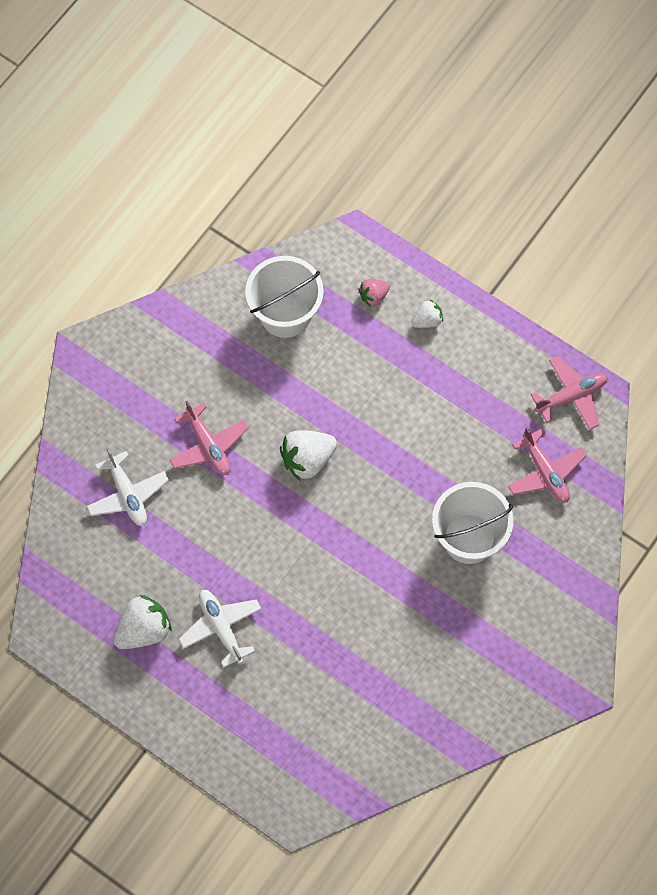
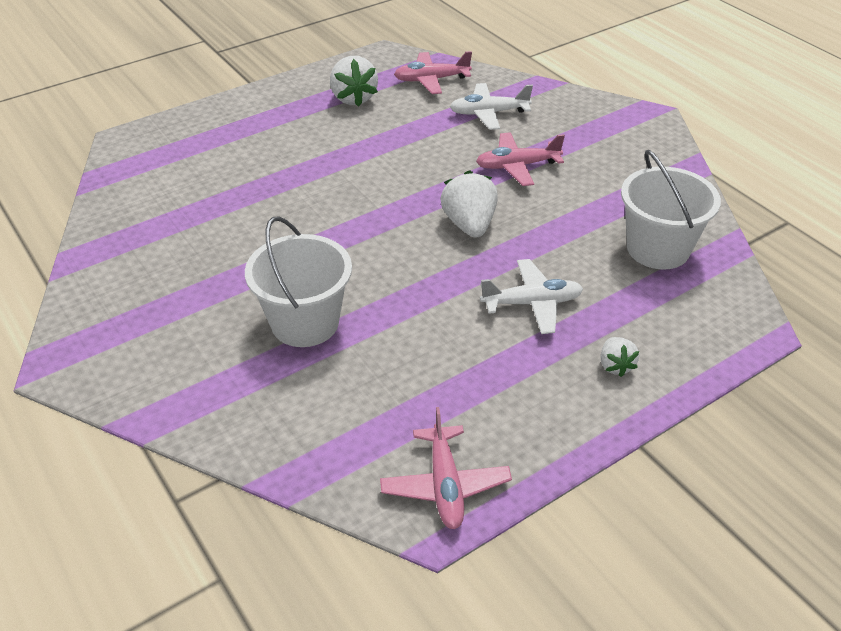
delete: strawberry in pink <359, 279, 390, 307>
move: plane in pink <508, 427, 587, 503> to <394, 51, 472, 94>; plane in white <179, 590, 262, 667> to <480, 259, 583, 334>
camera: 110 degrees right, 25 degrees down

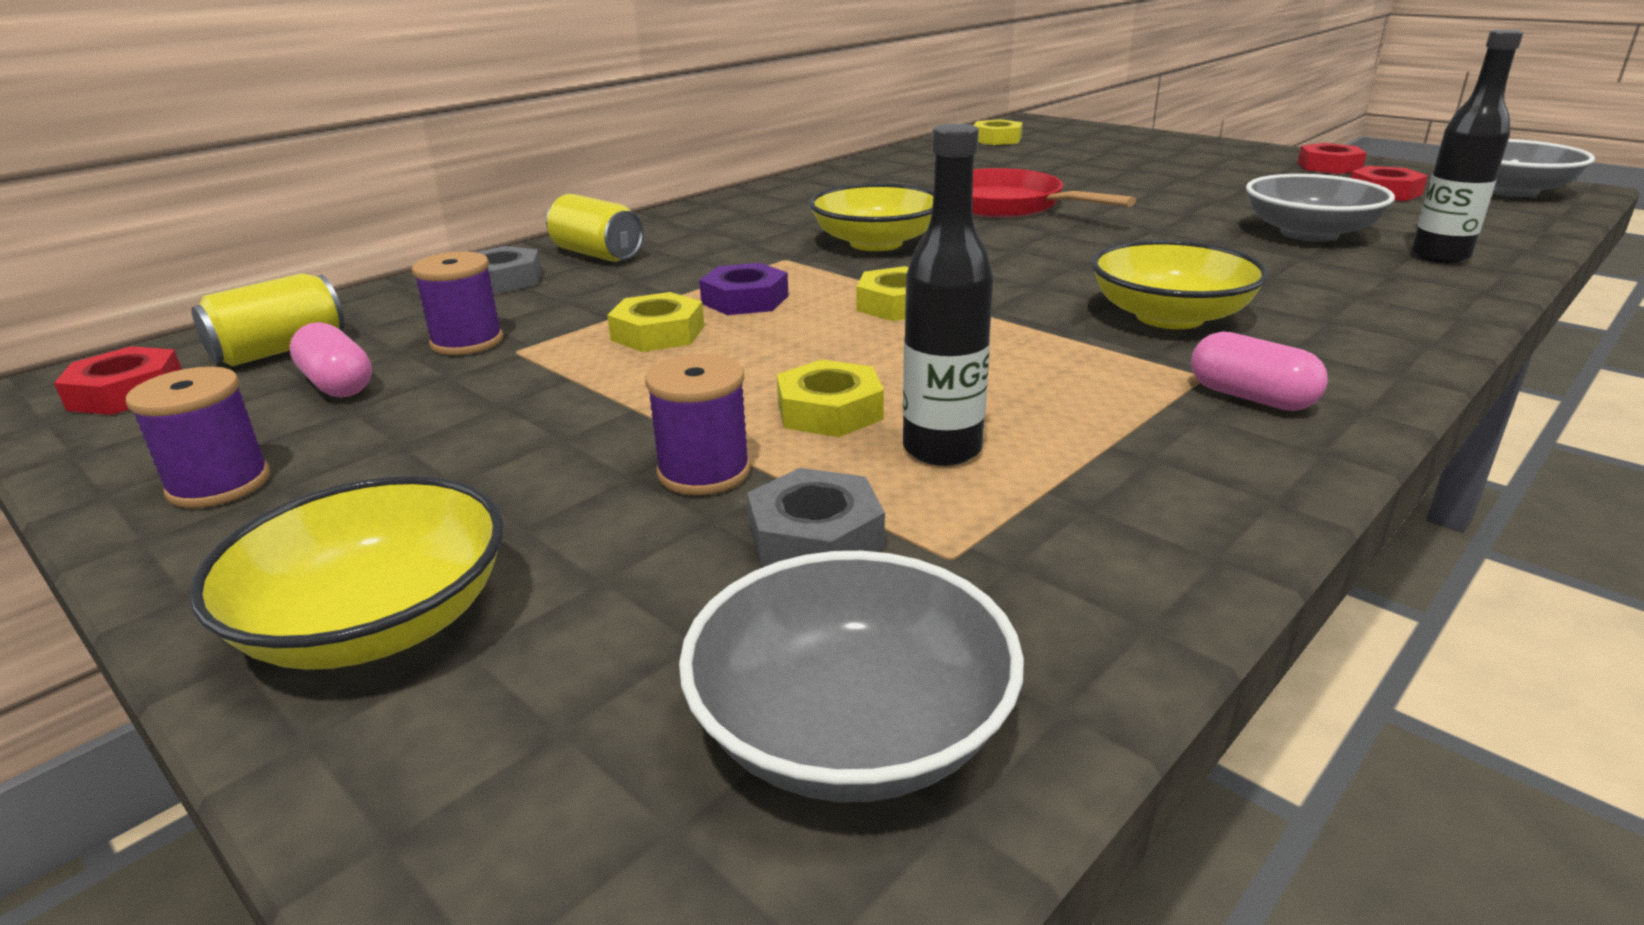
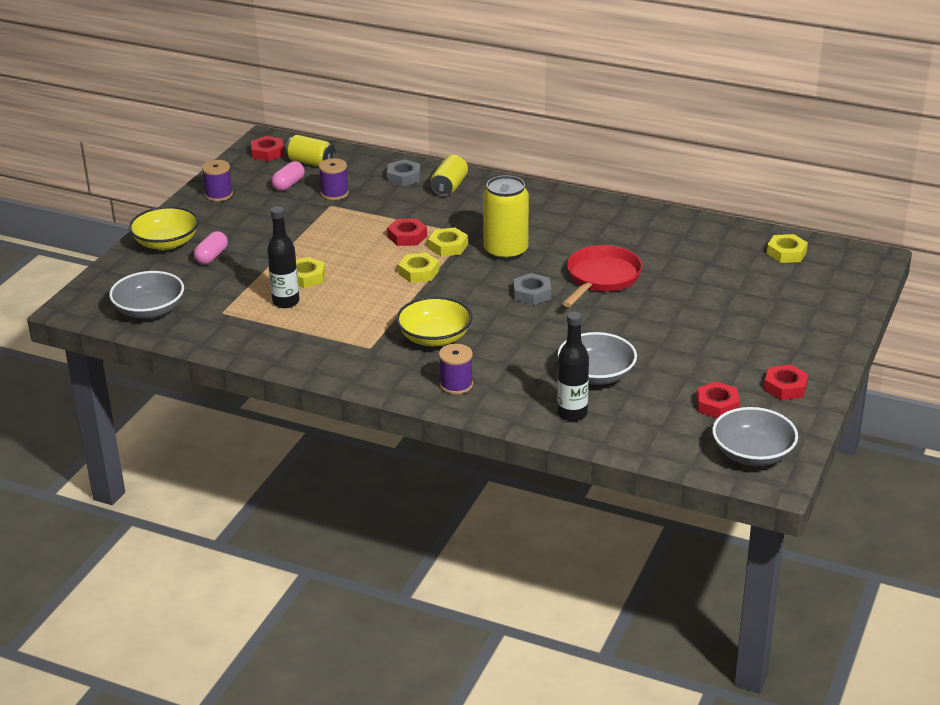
move: nut in yellow <607, 292, 704, 352> to <428, 228, 468, 257>; capsule in pink <1191, 331, 1328, 411> to <194, 231, 228, 264>; spool in purple <645, 354, 751, 495> to <439, 344, 473, 394>; nut in grey <747, 468, 885, 566> to <513, 273, 551, 305>
replace: bowl in yellow <809, 183, 934, 251> to can in yellow <483, 175, 529, 261>
recolor: nut in purple <699, 263, 789, 315> to nut in red <387, 218, 427, 246>
camera: 70 degrees right, 5 degrees up

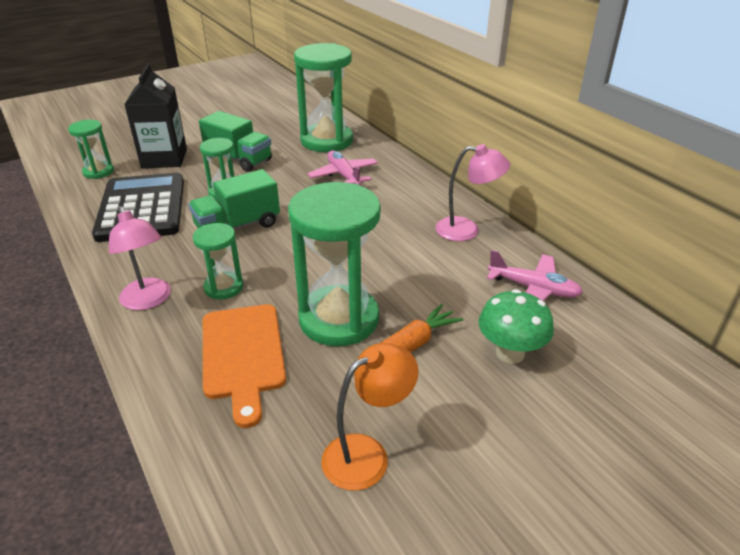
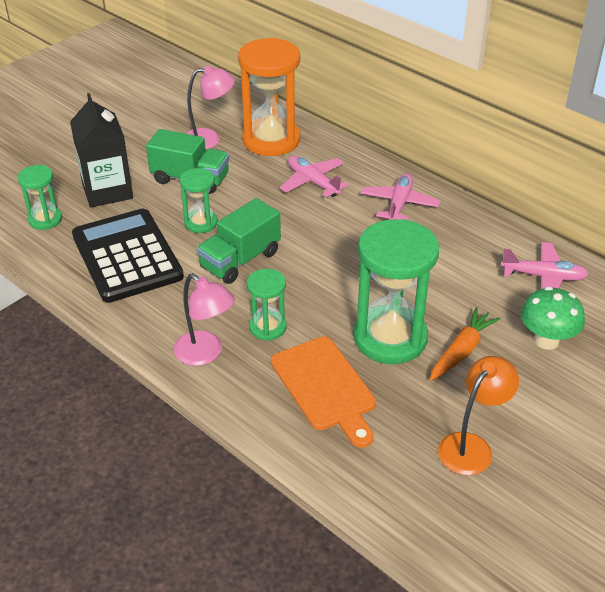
insert: plane in pink <361, 173, 440, 220>
move: lamp in pink <435, 144, 510, 241> to <186, 66, 235, 150>
recolor: hourglass in green <294, 43, 353, 152> to hourglass in orange <238, 38, 300, 156>
camera: 15 degrees left, 5 degrees up

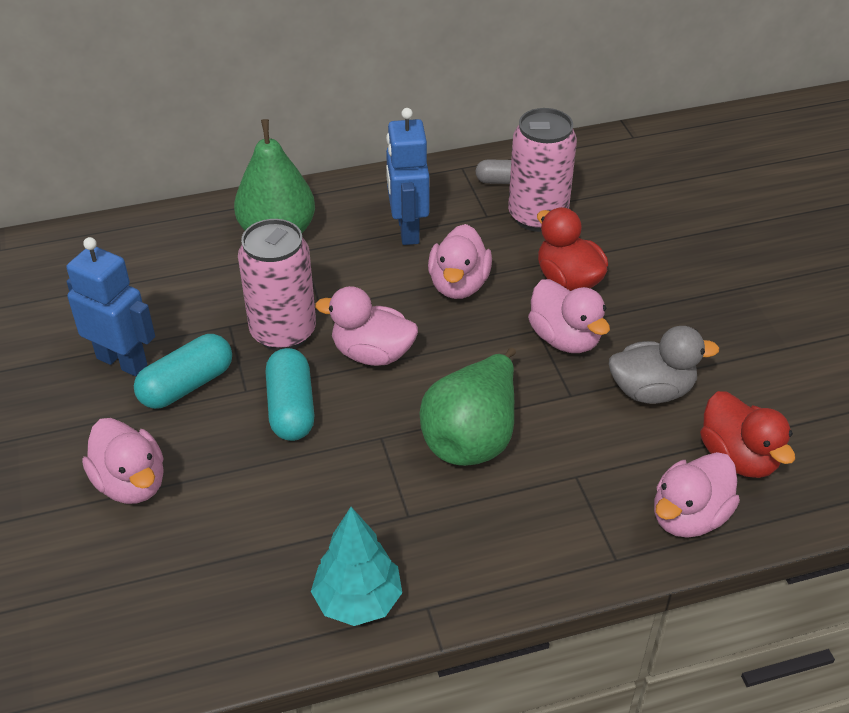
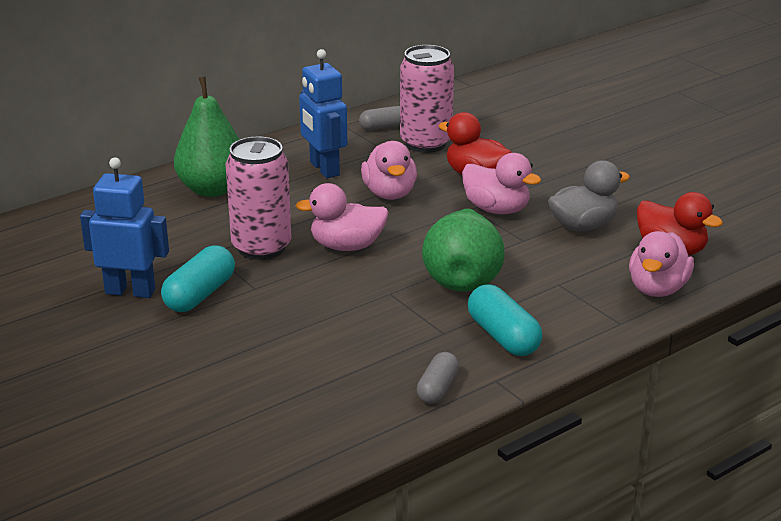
delete: duck in pink <82, 418, 164, 504>
move: capsule in turquoise <266, 348, 315, 441> to <468, 284, 542, 356>
replace: tree in turquoise <311, 507, 402, 626> to capsule in grey <417, 352, 459, 404>
camera: 20 degrees left, 15 degrees down

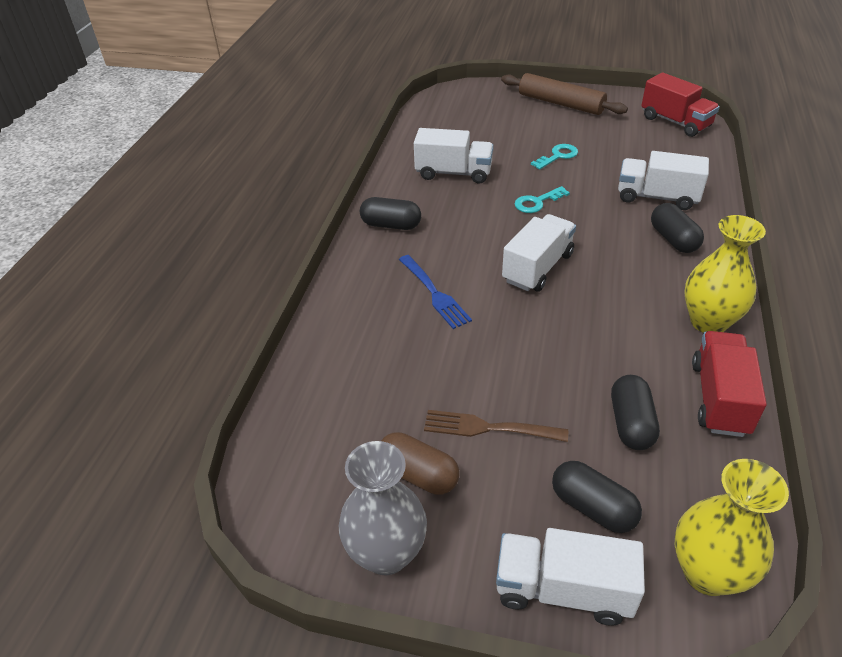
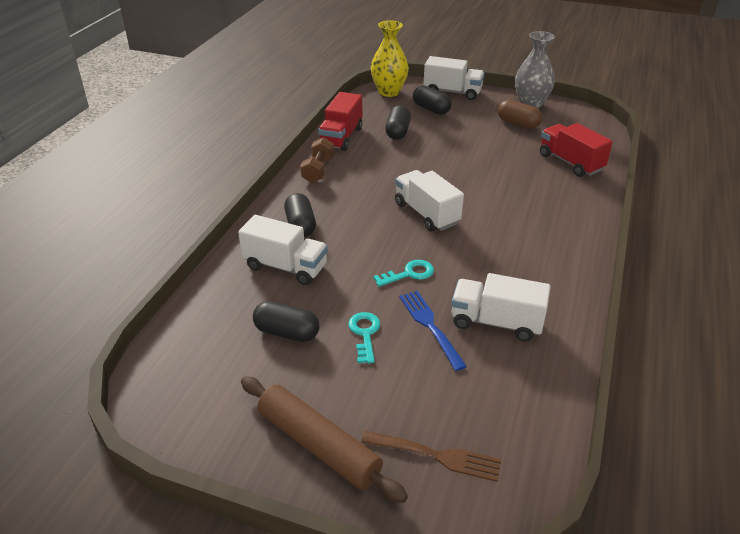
move: truck in red <641, 72, 720, 137> to <540, 123, 613, 177>; capsule in black <360, 197, 421, 230> to <253, 301, 320, 342>; fork in blue <399, 255, 472, 329> to <399, 291, 467, 371>; fork in brown <424, 410, 568, 442> to <361, 431, 502, 482>
replace: vase in yellow <685, 215, 766, 333> to dumbbell in brown <300, 137, 334, 183>
rotate: key in turquoise <531, 144, 578, 170> = <348, 312, 380, 363> 120 degrees clockwise; truck in white <502, 214, 576, 292> = <395, 170, 464, 232> 105 degrees clockwise
camera: 175 degrees left, 5 degrees down

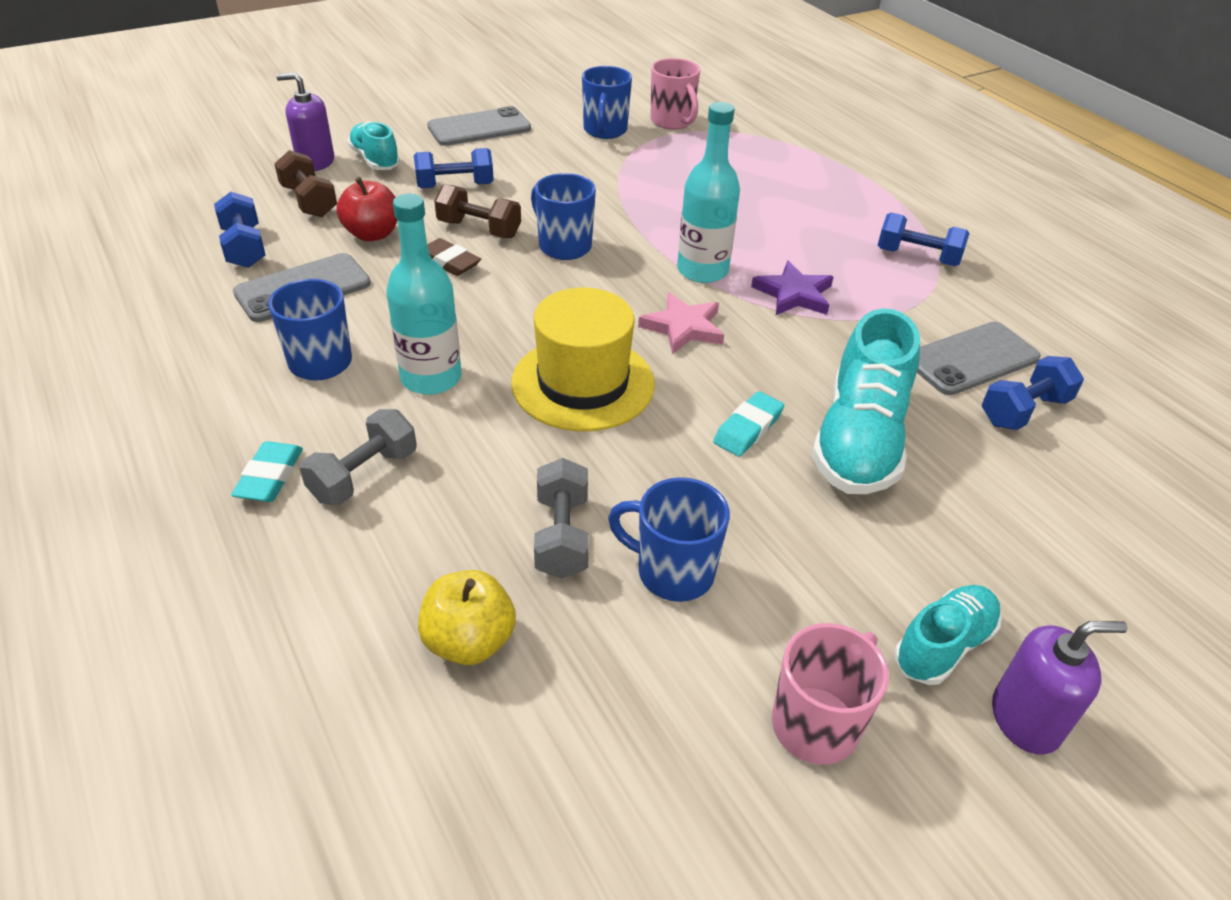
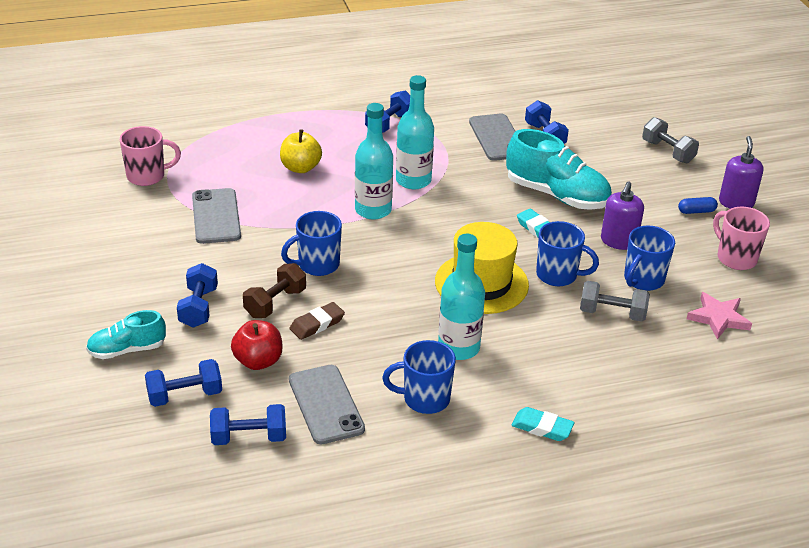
move: mug in blue <582, 66, 632, 139> to <536, 221, 599, 286>; soap dispenser in purple <276, 73, 334, 171> to <601, 182, 644, 250>; phone in grey <427, 106, 531, 146> to <192, 188, 241, 244>; star in pink <638, 292, 724, 355> to <687, 292, 752, 340>; dumbbell in grey <299, 409, 417, 505> to <642, 117, 699, 164>; apple in yellow <418, 570, 516, 665> to <280, 129, 322, 173>
replace: star in purple <751, 261, 833, 315> to bottle in turquoise <396, 75, 434, 189>; shoe in turquoise <894, 585, 1001, 685> to capsule in blue <678, 197, 718, 214>
recolor: dumbbell in brown <274, 150, 337, 217> to dumbbell in blue <145, 359, 222, 407>
camera: 75 degrees left, 5 degrees down

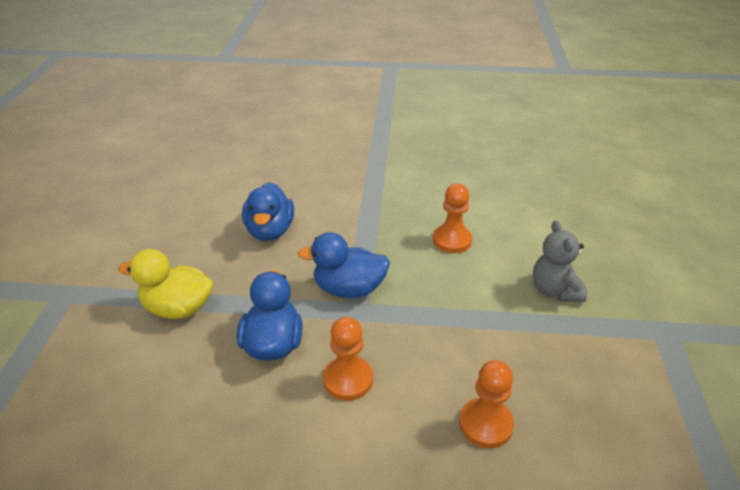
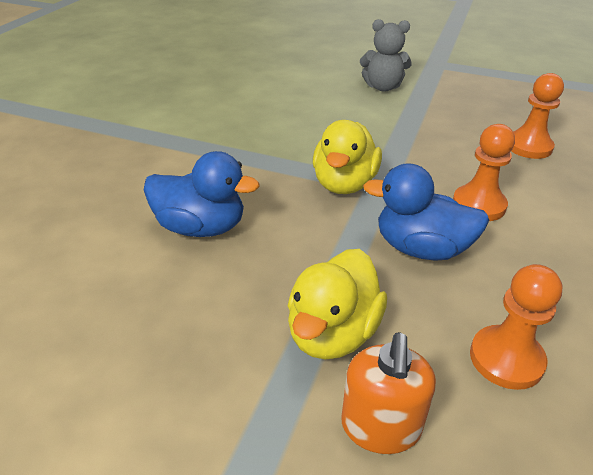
insert: soap dispenser in orange <341, 332, 436, 454>
move: pawn in orange <433, 184, 472, 253> to <470, 264, 562, 390>
recolor: duck in blue <298, 232, 390, 298> to duck in yellow <313, 120, 382, 194>
camera: 75 degrees left, 0 degrees up

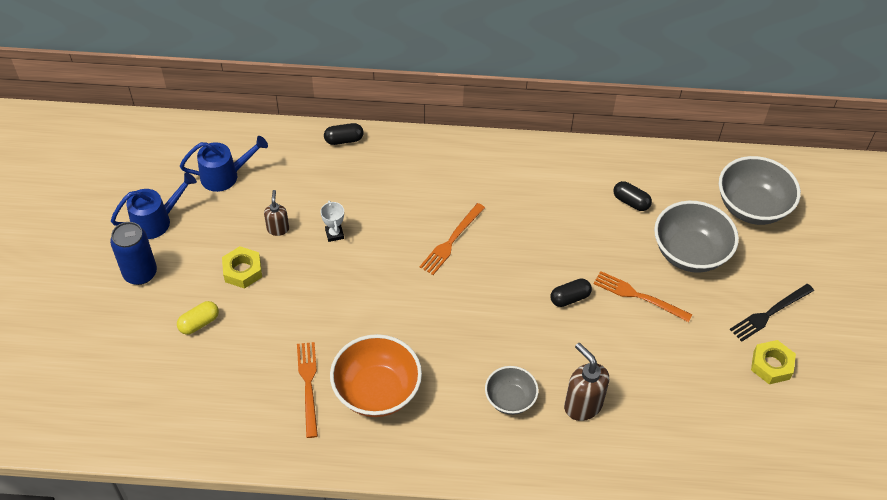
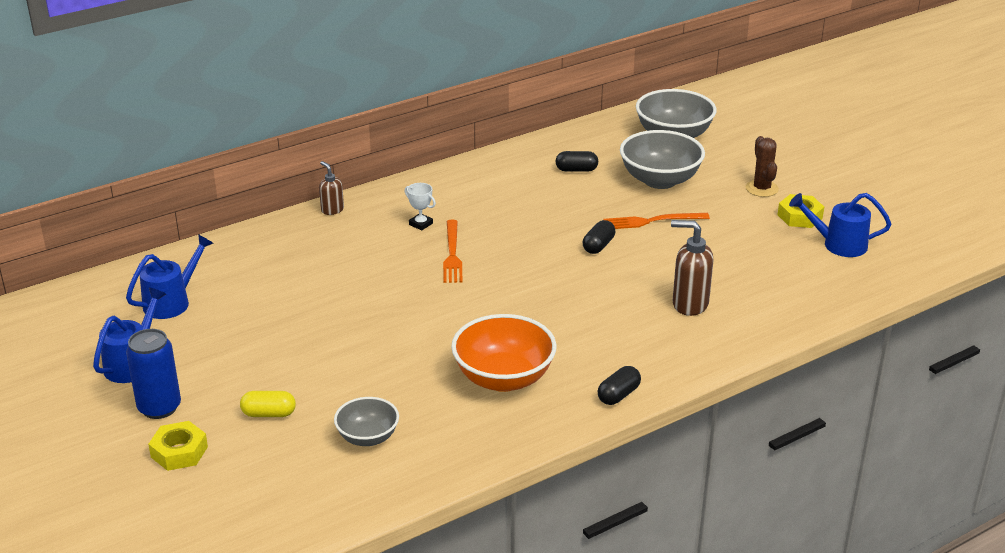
delete: fork in orange <297, 342, 318, 438>
insert: watering can in blue <789, 193, 891, 257>
move: capsule in black <324, 123, 363, 145> to <598, 366, 641, 405>; soap dispenser in brown <264, 190, 289, 236> to <319, 161, 344, 215>; trophy in white <320, 201, 344, 242> to <404, 183, 436, 230>; nut in yellow <222, 246, 262, 289> to <148, 421, 208, 471>; bowl in grey <485, 366, 539, 415> to <334, 397, 399, 446>
replace: fork in black <730, 284, 814, 342> to cactus in brown <746, 136, 779, 197>
rotate: capsule in yellow <177, 301, 219, 335> = <240, 391, 296, 417> 75 degrees clockwise
camera: 35 degrees left, 20 degrees down

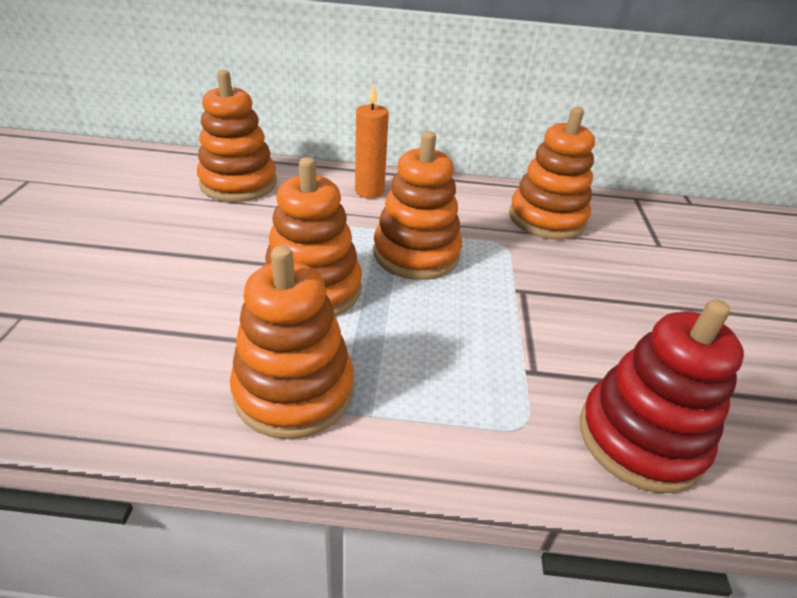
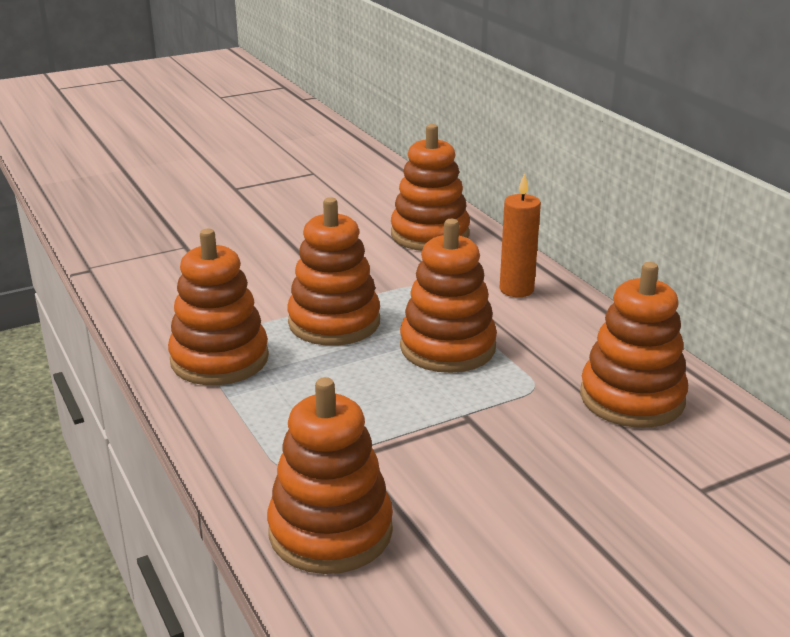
recolor: stacking toy in red <580, 299, 744, 493> to stacking toy in orange <267, 377, 393, 574>
camera: 60 degrees right, 10 degrees down

